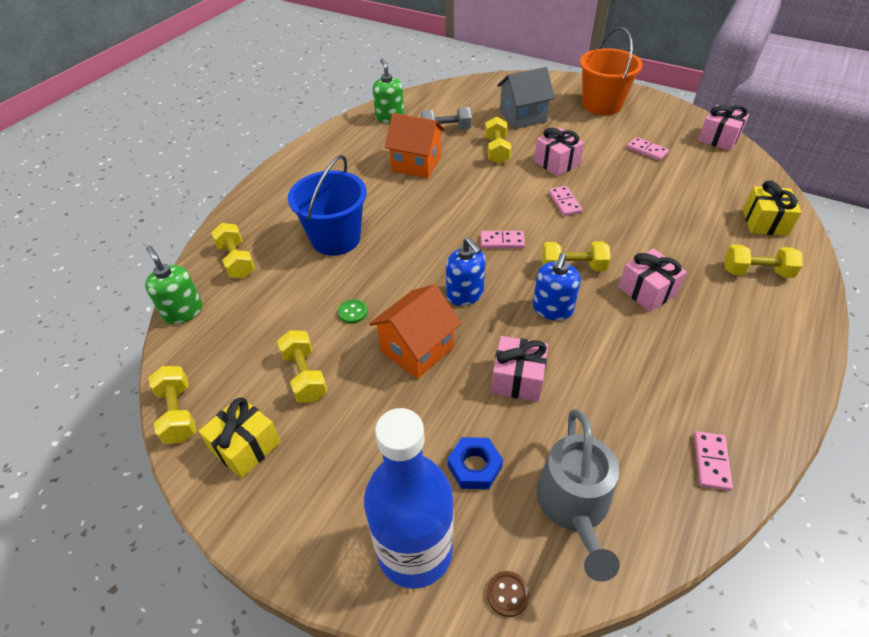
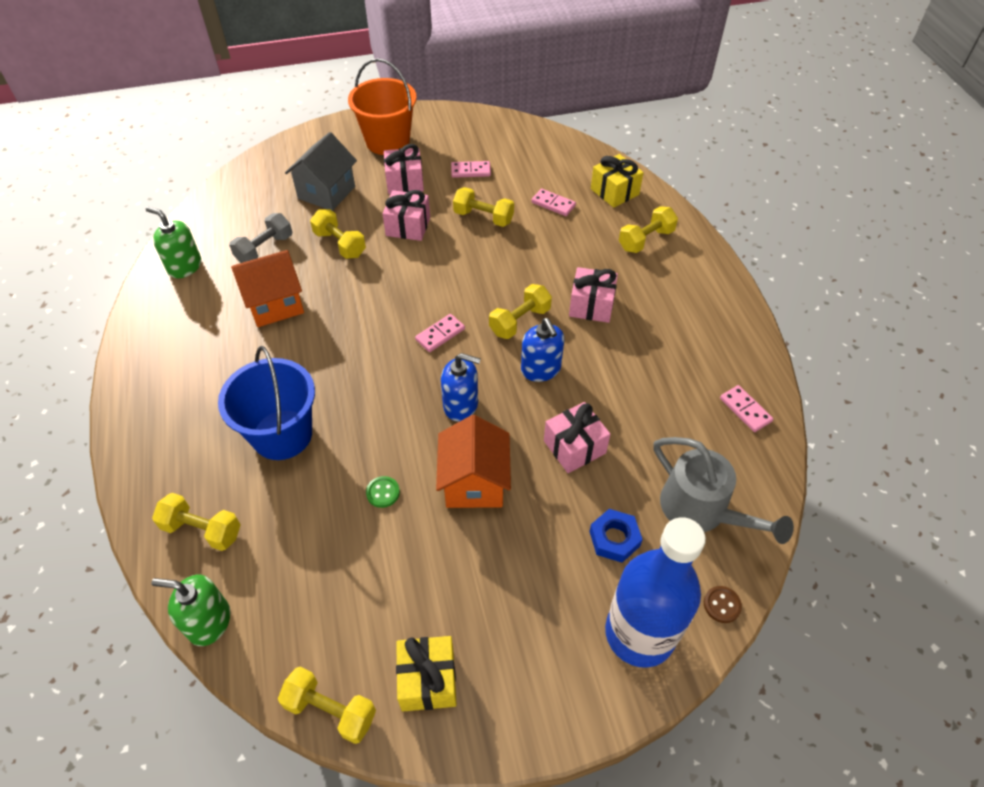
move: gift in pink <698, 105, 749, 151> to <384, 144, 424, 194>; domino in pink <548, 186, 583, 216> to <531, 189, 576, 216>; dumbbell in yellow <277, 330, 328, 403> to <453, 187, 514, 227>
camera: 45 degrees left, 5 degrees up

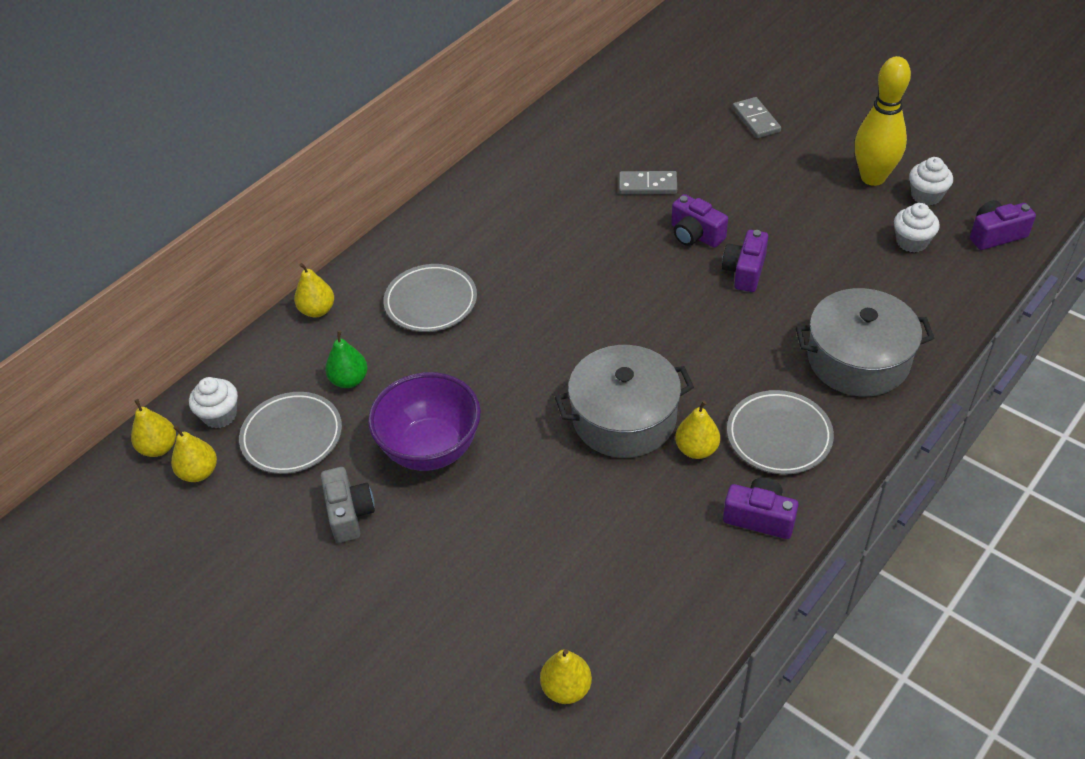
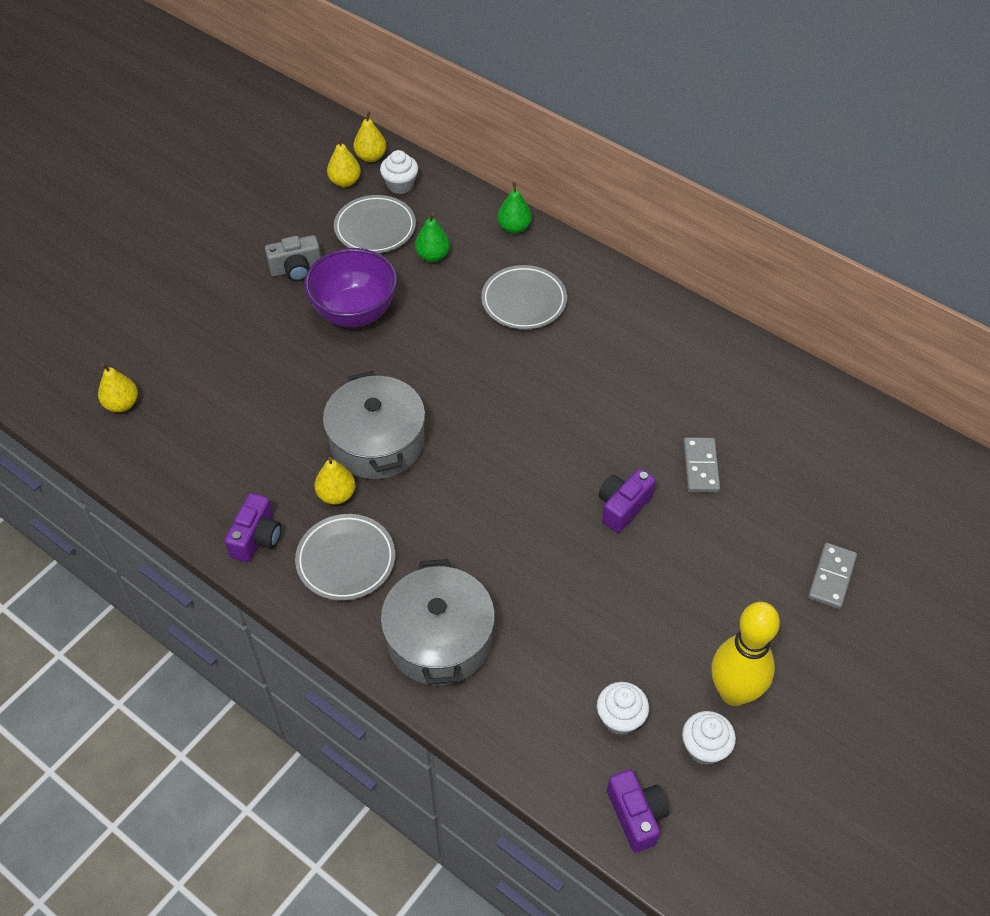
delete: camera in purple <722, 230, 768, 292>
recolor: pear in yellow <294, 263, 334, 318> to pear in green <497, 182, 532, 234>
rotate: domino in grey <733, 97, 781, 138> = <808, 543, 857, 609> 45 degrees counterclockwise
camera: 85 degrees right, 5 degrees up

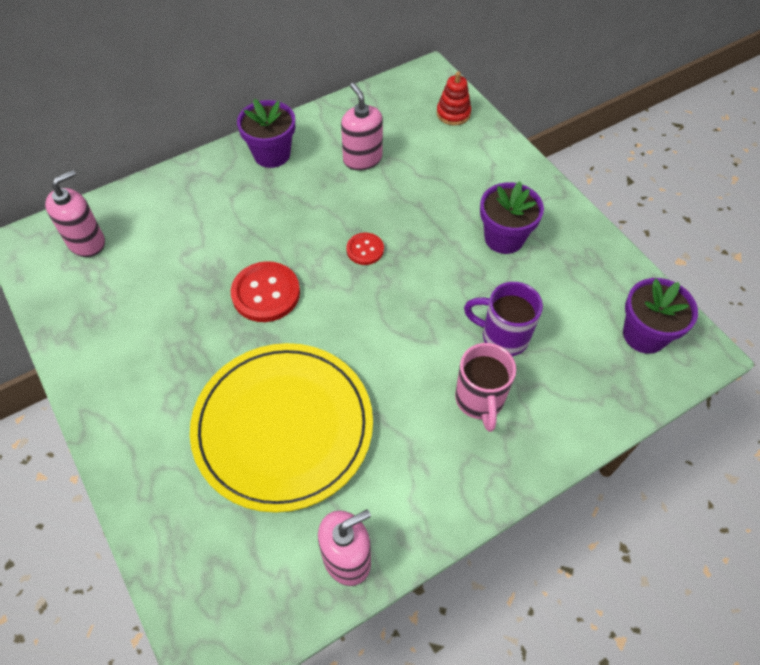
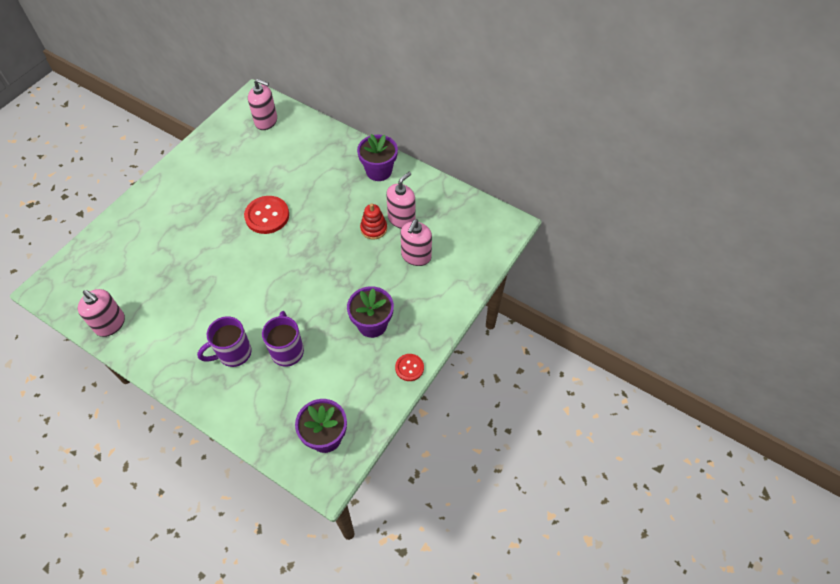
delete: plate in yellow <190, 343, 373, 513>
insert: soap dispenser in pink <401, 219, 432, 266>
move: stacking toy in red <437, 71, 471, 126> to <360, 203, 387, 239>; button in red <346, 233, 384, 265> to <395, 354, 424, 381>
recolor: mug in pink <455, 343, 516, 432> to mug in purple <197, 316, 252, 367>
camera: 65 degrees right, 0 degrees up

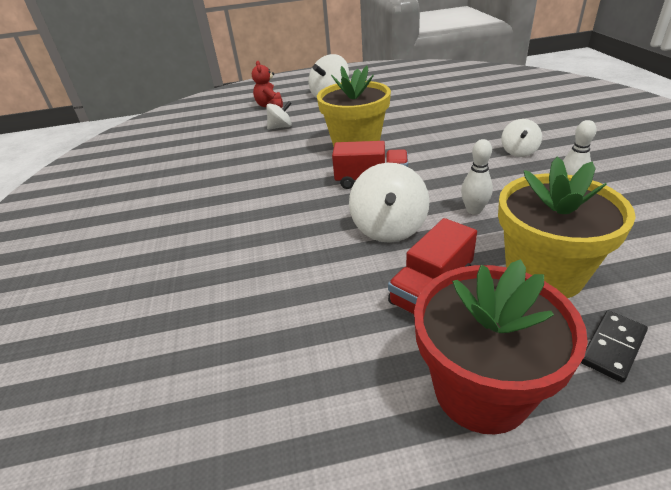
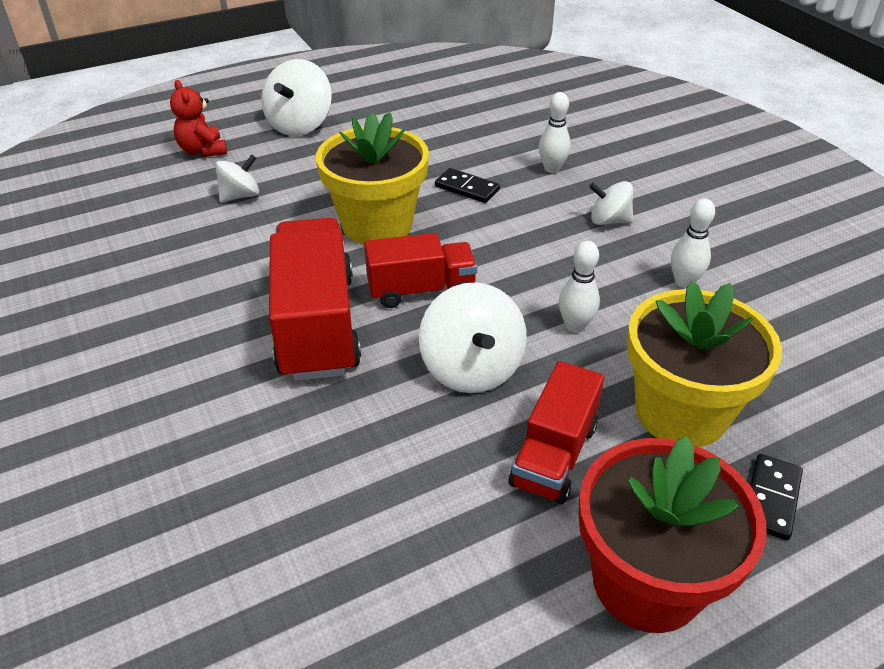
insert: bowling pin in white <539, 92, 571, 173>; domino in black <435, 168, 500, 203>; truck in red <269, 218, 361, 381>
rotate: spinning top in white <501, 119, 542, 157> = <589, 181, 634, 225> 105 degrees clockwise
camera: 20 degrees left, 5 degrees up

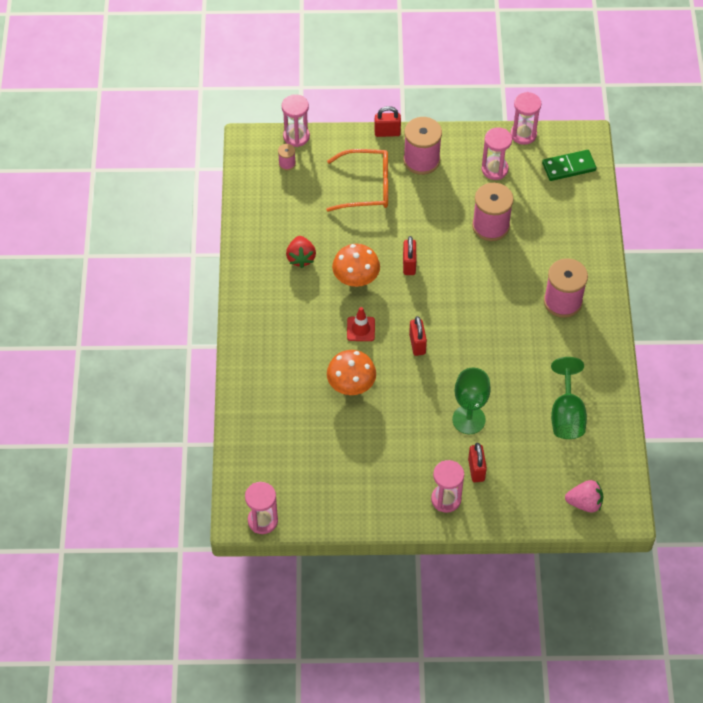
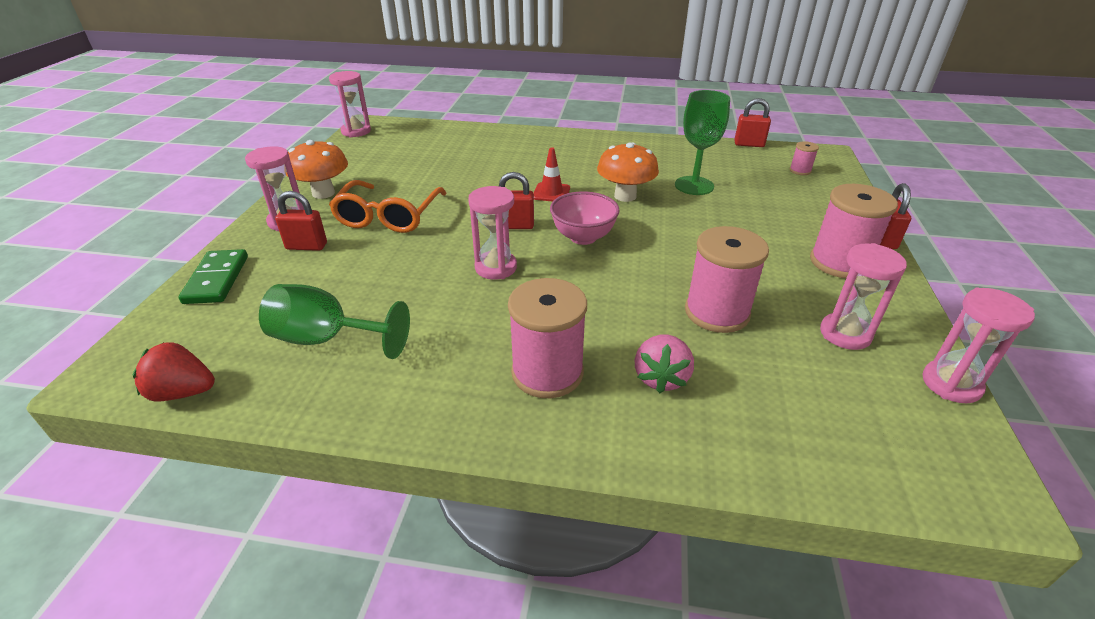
insert: bowl in pink <550, 191, 620, 245>
move: hourglass in pink <282, 94, 310, 147> to <468, 186, 517, 280>; glasses in orange <326, 149, 388, 212> to <329, 180, 447, 233>; domino in green <542, 150, 597, 181> to <179, 249, 248, 304>; strawberry in red <286, 236, 316, 268> to <133, 342, 215, 402>; padlock in red <403, 236, 416, 275> to <734, 98, 771, 147>; mushroom in orange <327, 350, 376, 395> to <286, 140, 348, 199>; goblet in green <452, 368, 491, 434> to <675, 90, 730, 195>; strawberry in pink <565, 480, 603, 512> to <635, 334, 694, 393>
camera: 100 degrees right, 20 degrees down

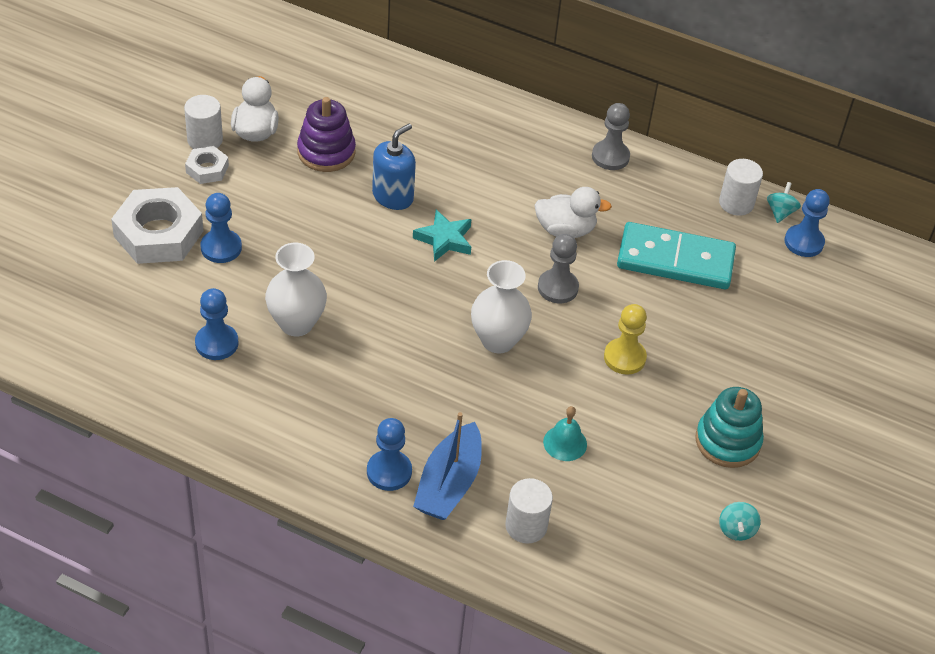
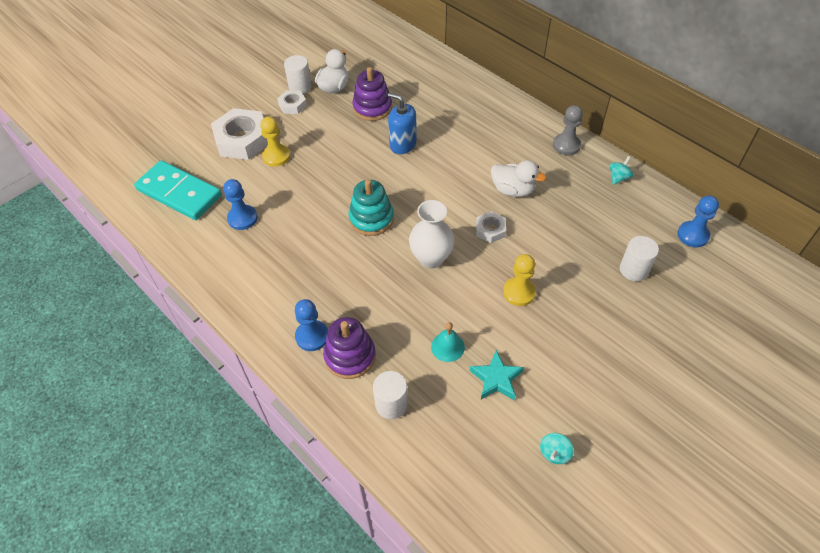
delete: vase in white <265, 243, 327, 336>
move: cylinder in white <719, 159, 763, 216> to <620, 236, 659, 281>; spinning top in turquoise <767, 182, 801, 223> to <610, 156, 633, 185>; star in turquoise <413, 210, 472, 262> to <470, 350, 524, 400>; domino in turquoise <617, 222, 736, 289> to <134, 160, 222, 220>; stacking toy in turquoise <695, 387, 764, 468> to <349, 179, 394, 236>
replace: pawn in grey <538, 234, 579, 303> to nut in white <476, 211, 506, 243>; boat in blue <413, 412, 482, 520> to stacking toy in purple <323, 317, 376, 379>
recolor: pawn in blue <200, 193, 242, 263> to pawn in yellow <260, 117, 290, 167>
rotate: soap dispenser in blue <372, 124, 416, 210> = <387, 93, 417, 154> 120 degrees counterclockwise
camera: 25 degrees right, 5 degrees up

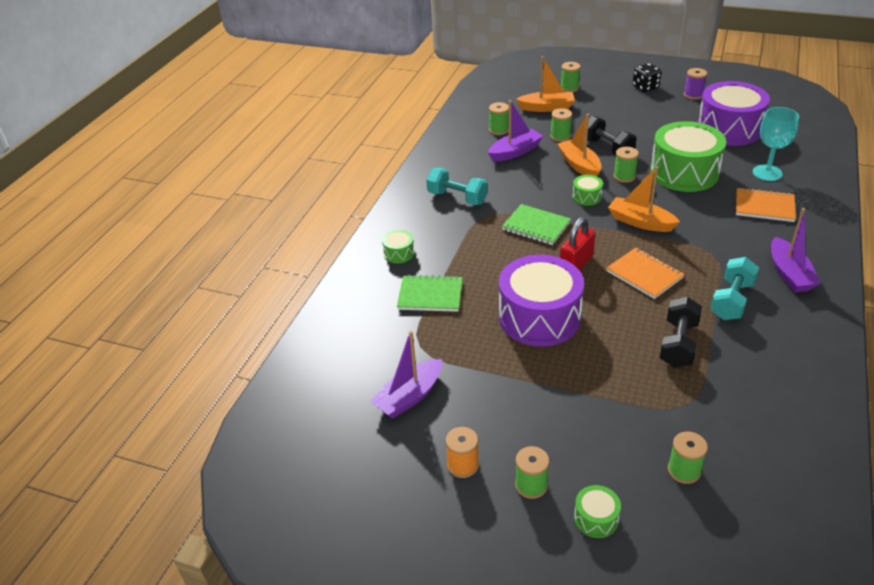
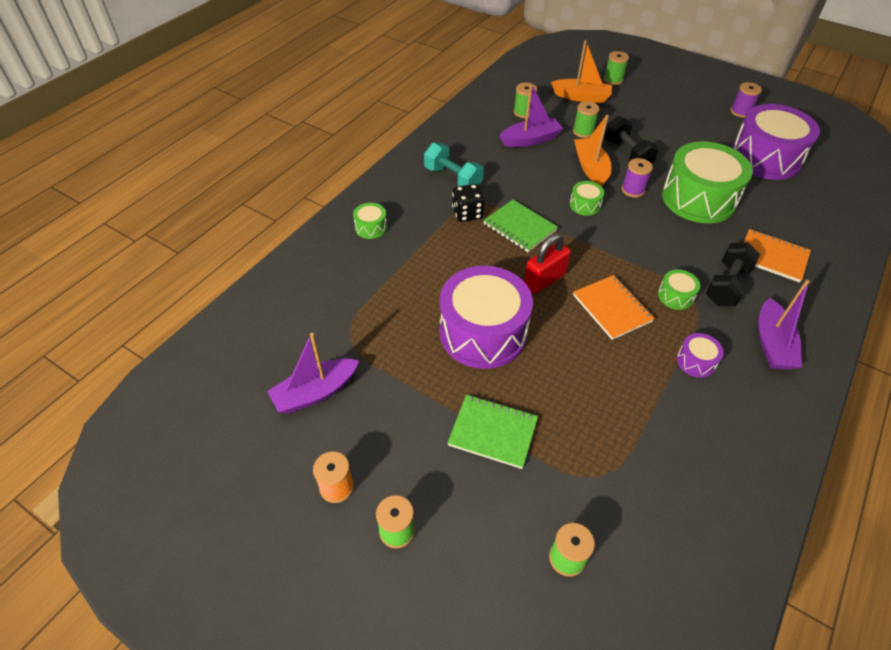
delete: goblet in turquoise <753, 107, 799, 181>; boat in orange <608, 166, 680, 232>
move: dice in black <633, 63, 662, 92> to <452, 184, 484, 222>; notebook in green <397, 274, 463, 312> to <448, 395, 538, 469>; dumbbell in black <660, 297, 702, 368> to <705, 242, 760, 306>; drum in green <574, 485, 621, 538> to <658, 269, 700, 310>
replace: dumbbell in turquoise <710, 257, 759, 320> to drum in purple <677, 333, 724, 378>
recolor: spool in green <614, 147, 639, 183> to spool in purple <622, 158, 653, 198>
camera: 10 degrees right, 10 degrees up

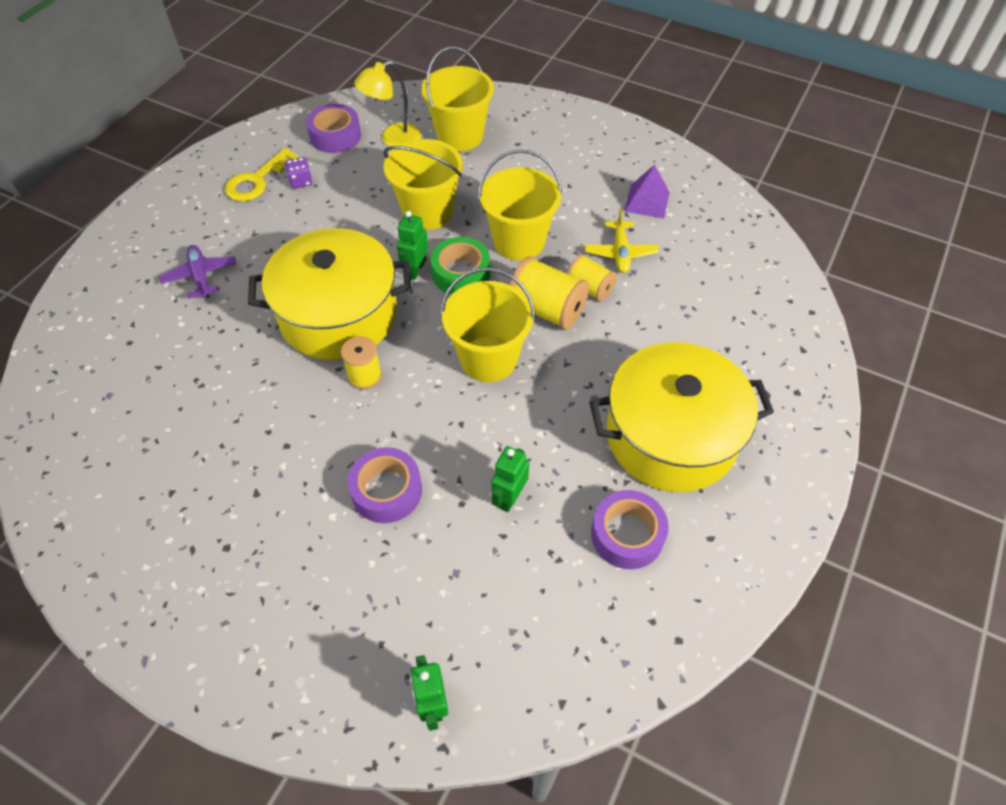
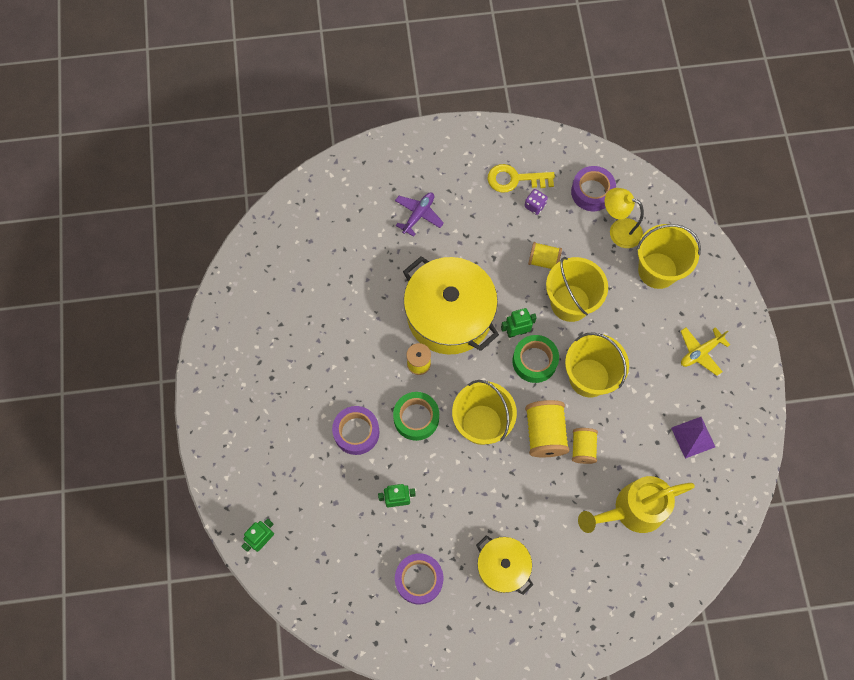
insert: spool in yellow <528, 242, 562, 269>; tape in green <393, 392, 439, 441>; watering can in yellow <578, 476, 695, 533>
move: plane in yellow <585, 208, 659, 273> to <680, 327, 730, 376>
resize: pot in yellow <589, 342, 774, 492> = <476, 535, 533, 595> x0.55
camera: 55 degrees right, 15 degrees up

